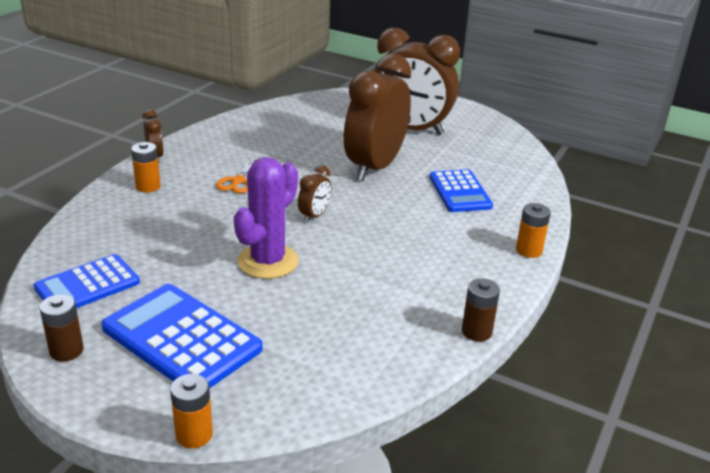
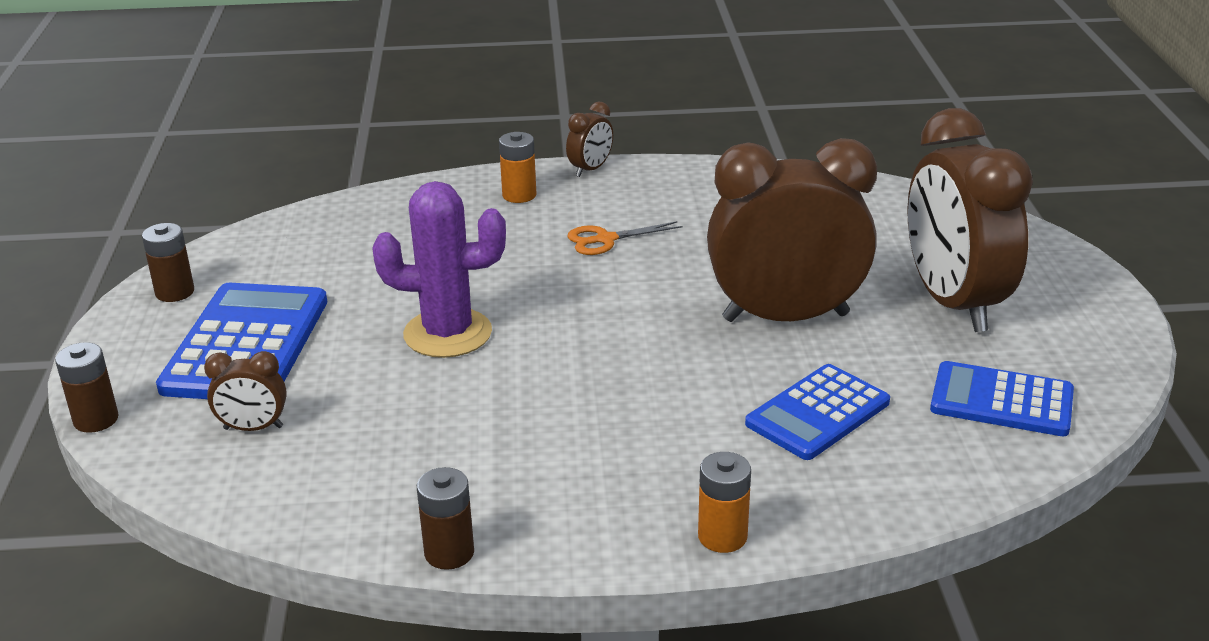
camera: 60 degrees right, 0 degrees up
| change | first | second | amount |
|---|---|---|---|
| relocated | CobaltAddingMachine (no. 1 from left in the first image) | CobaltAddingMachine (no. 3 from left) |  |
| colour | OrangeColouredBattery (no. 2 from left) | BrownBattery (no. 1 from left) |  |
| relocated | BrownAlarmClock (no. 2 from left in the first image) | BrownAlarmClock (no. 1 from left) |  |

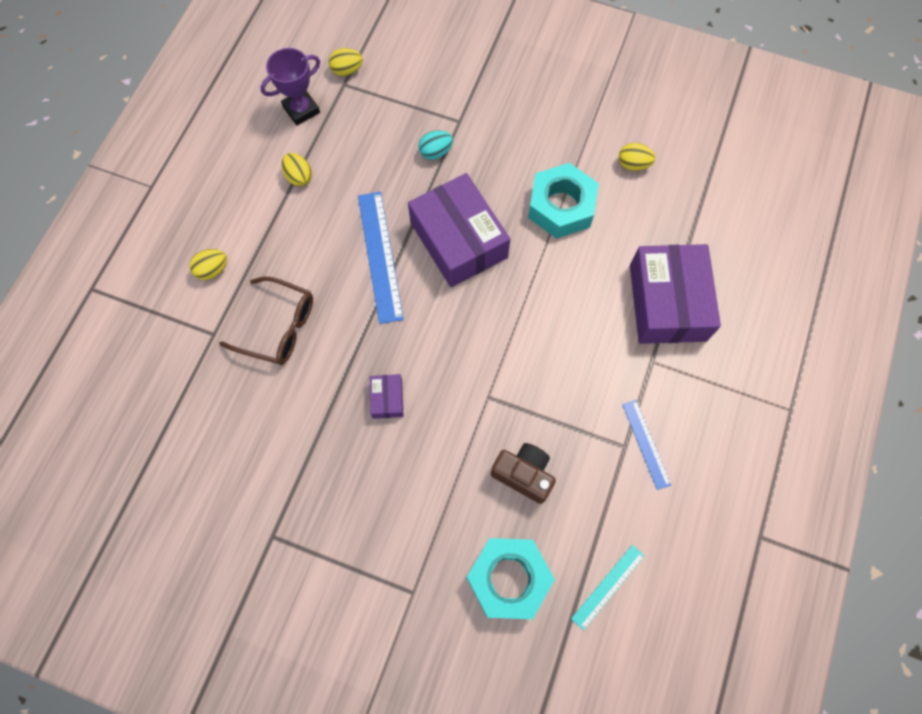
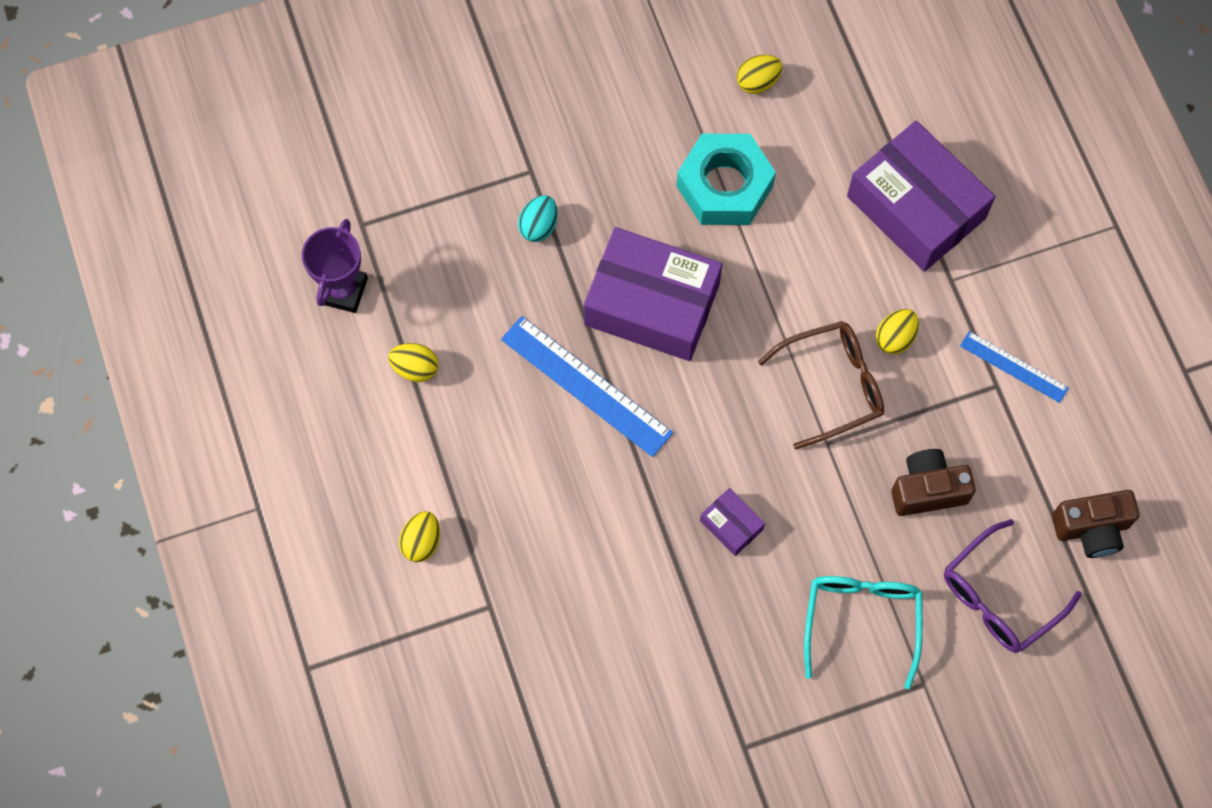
camera: 40 degrees left, 0 degrees up
| change | first | second | amount |
|---|---|---|---|
| relocated | BrownEyeglasses |  |  |
| relocated | YellowToyEgg (no. 3 from left in the first image) | YellowToyEgg (no. 4 from left) |  |
| exchanged | TealHexNut (no. 1 from left) | RoyalPurpleEyeglasses |  |
| exchanged | TealMeasuringStick | BrownCamera (no. 2 from left) |  |
| appeared |  | TealEyeglasses |  |

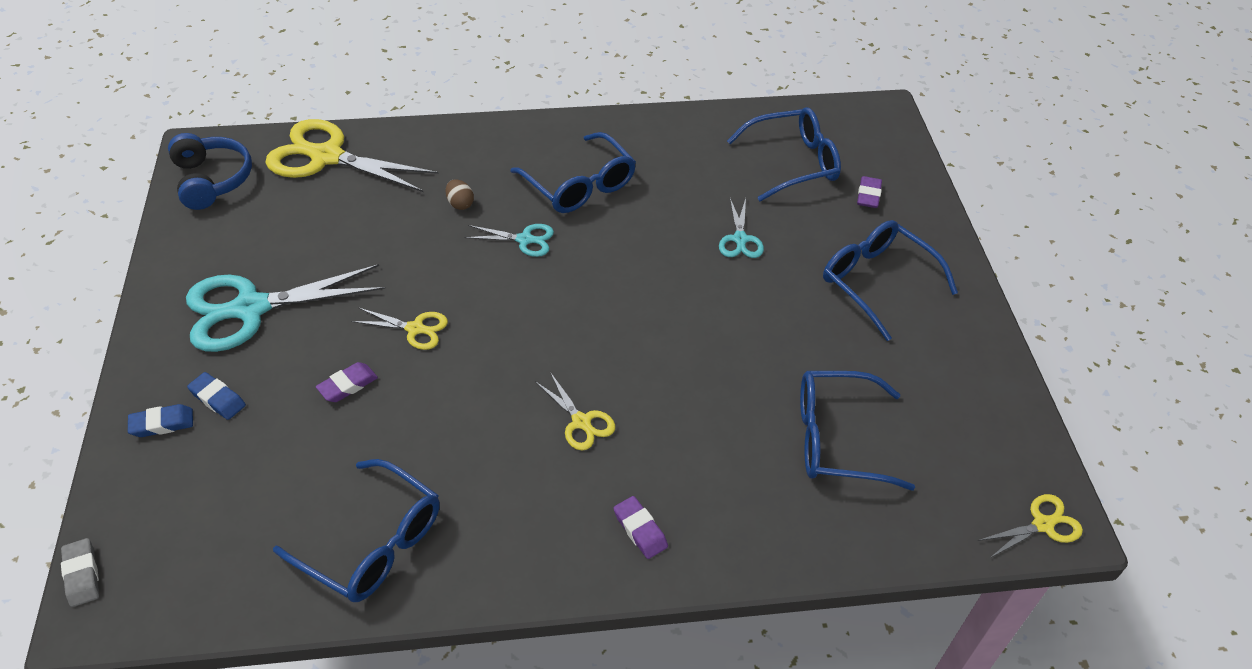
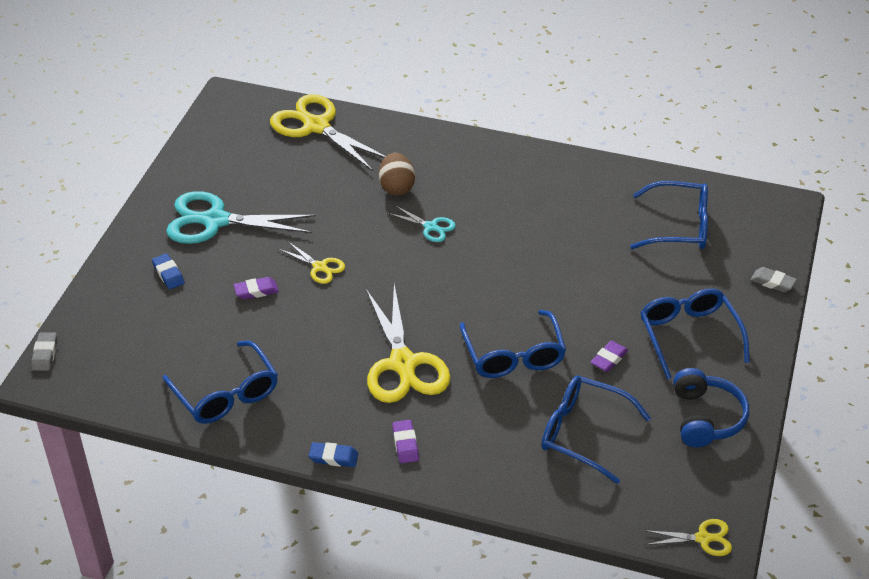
camera: 25 degrees right, 5 degrees down
| change | first | second | amount |
|---|---|---|---|
| relocated | CobaltEraser (no. 1 from left in the first image) | CobaltEraser (no. 2 from left) |  |
| relocated | CobaltOverEarHeadphones |  |  |
| size | BrownToyEgg |  | x1.72 |
| relocated | CobaltEyeglasses (no. 2 from left) |  |  |
| size | YellowScissors (no. 3 from left) |  | x2.07 |
| missing | TealScissors (no. 3 from left) |  |  |
| relocated | RoyalPurpleEraser (no. 3 from left) |  |  |
| appeared |  | GrayEraser (no. 2 from left) |  |

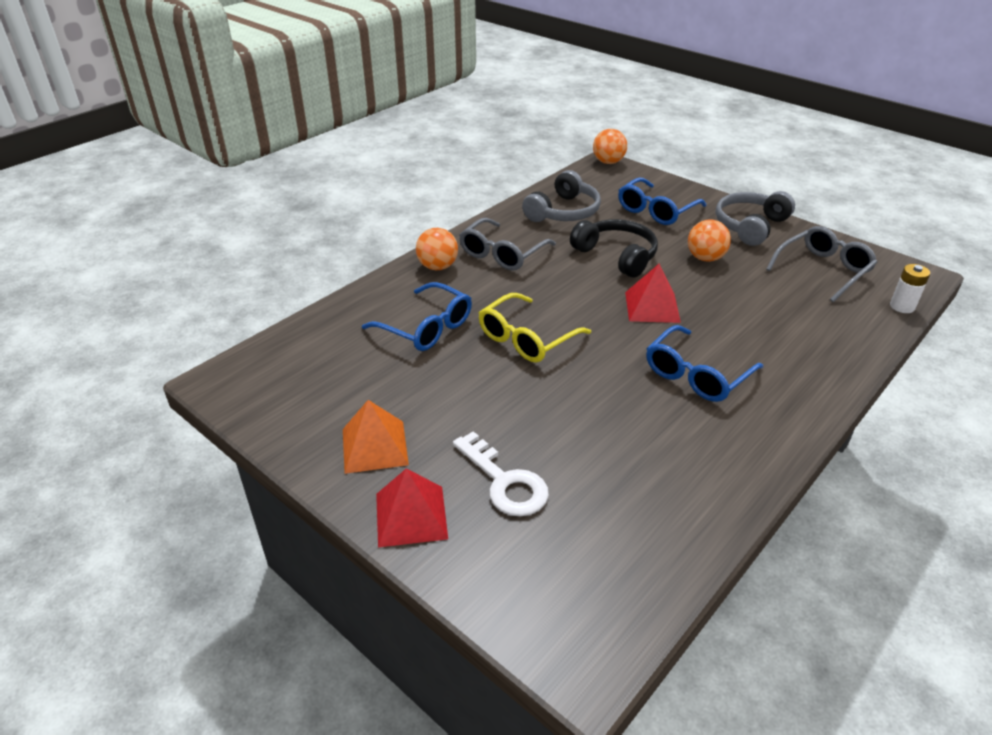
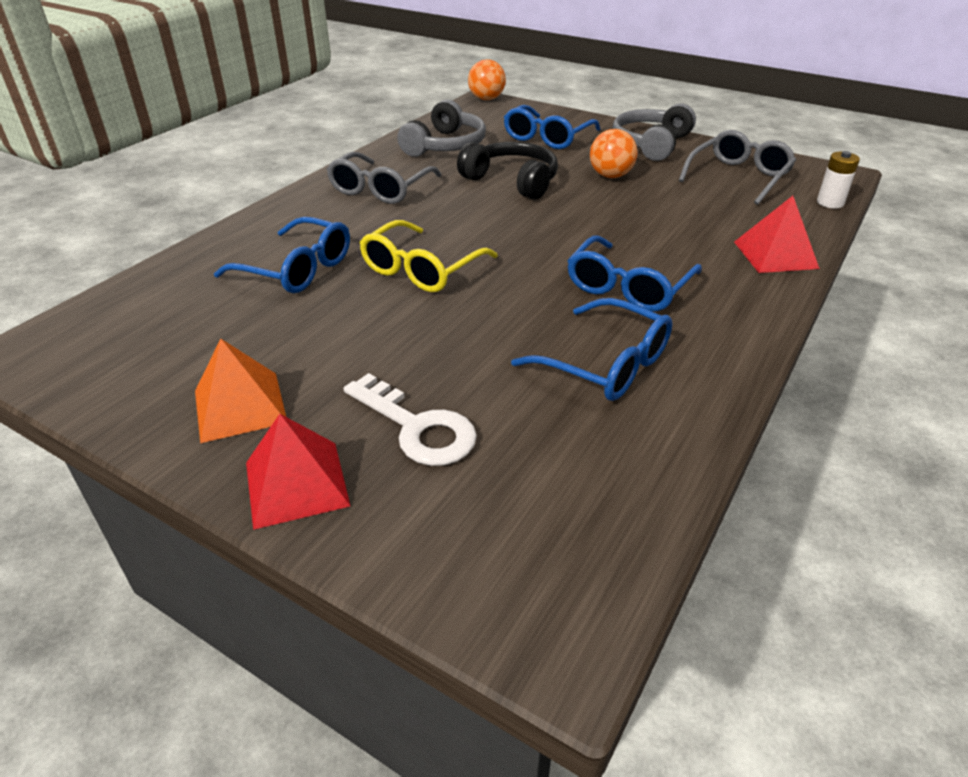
camera: 10 degrees left, 0 degrees up
| change | first | second | amount |
|---|---|---|---|
| missing | OrangeColouredPlayBall (no. 1 from left) |  |  |
| relocated | ScarletSolidPyramid (no. 2 from left) |  |  |
| appeared |  | CobaltEyeglasses (no. 3 from left) |  |

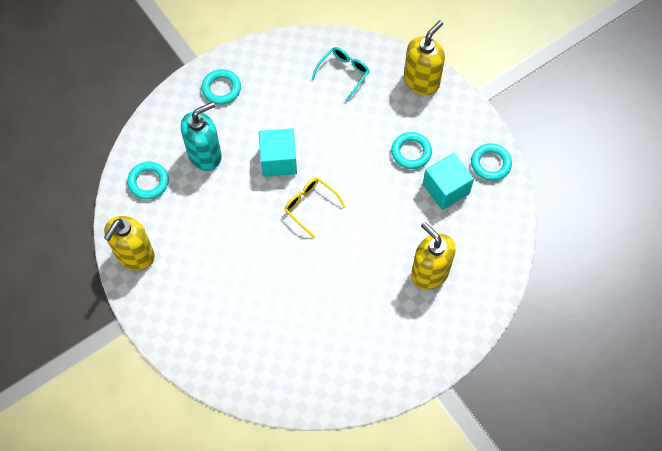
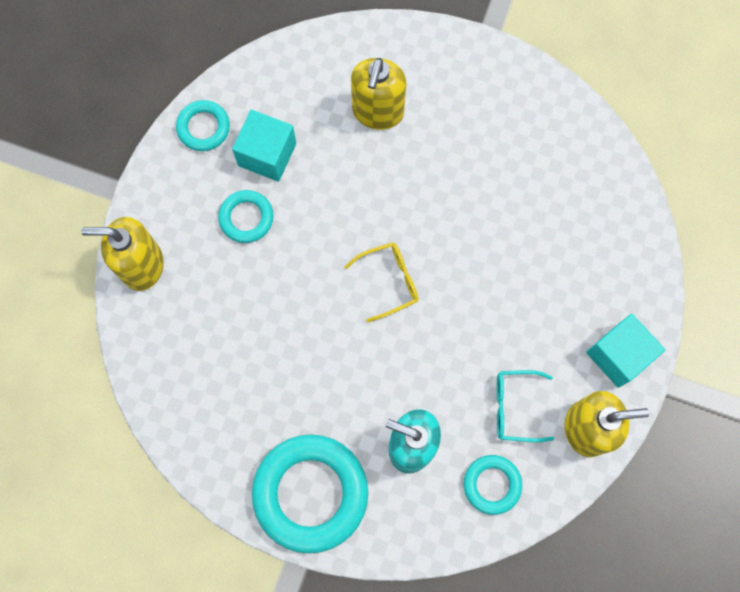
camera: 125 degrees left, 10 degrees up
| change | first | second | amount |
|---|---|---|---|
| size | TealHoop (no. 2 from left in the first image) | TealHoop (no. 3 from left) | x1.96 |
| relocated | TealCube (no. 1 from left in the first image) | TealCube (no. 2 from left) |  |
| spun | YellowEyeglasses |  | 120 degrees counterclockwise |
| relocated | TealEyeglasses |  |  |

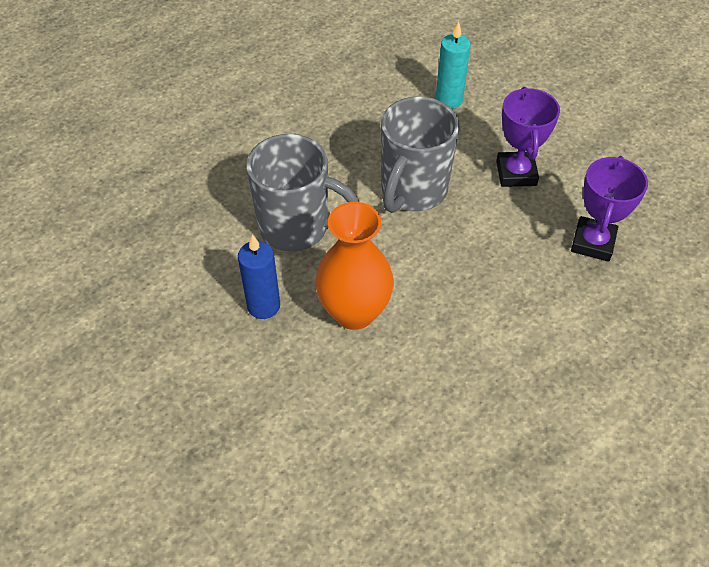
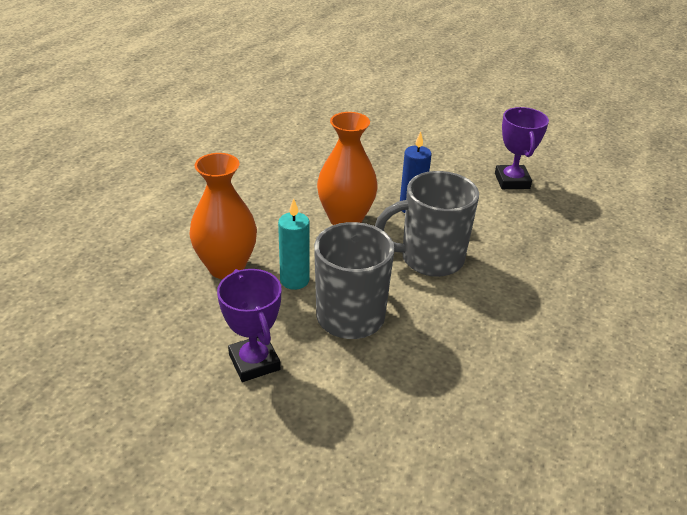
camera: 155 degrees right, 15 degrees down
| change | first | second | amount |
|---|---|---|---|
| relocated | TealCandle |  |  |
| relocated | RoyalPurpleAwardCup (no. 2 from left) |  |  |
| appeared |  | OrangeColouredTallVase (no. 1 from left) |  |

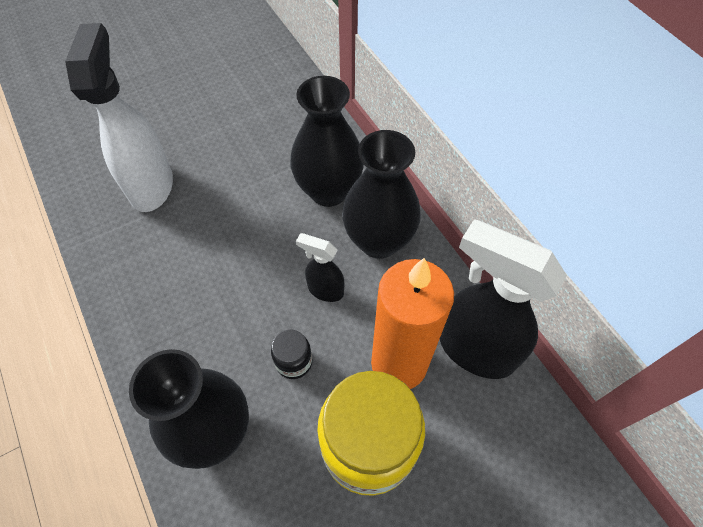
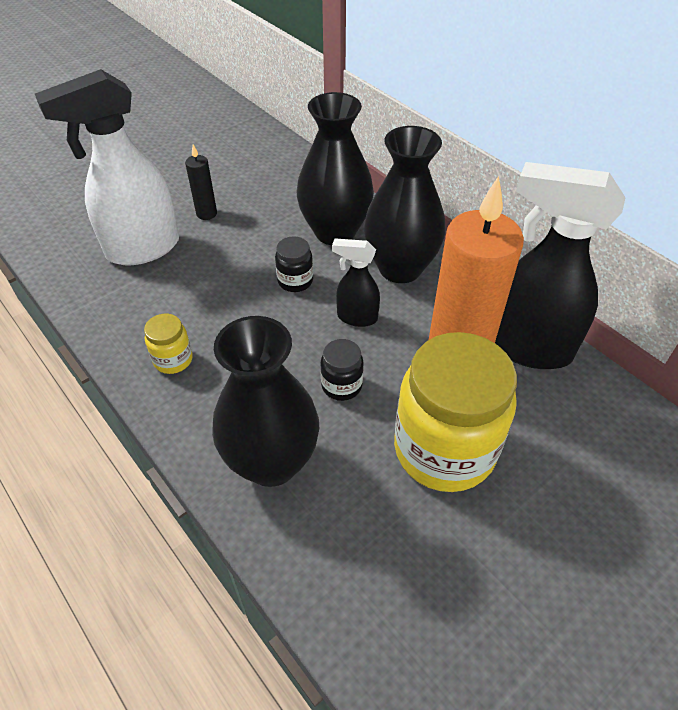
camera: 10 degrees left, 10 degrees down
| change | first | second | amount |
|---|---|---|---|
| spun | PureWhiteSprayer |  | 105 degrees counterclockwise |
| appeared |  | YellowPreserveJar (no. 1 from left) |  |
| appeared |  | EbonyCandle |  |
| appeared |  | EbonyPreserveJar (no. 1 from left) |  |

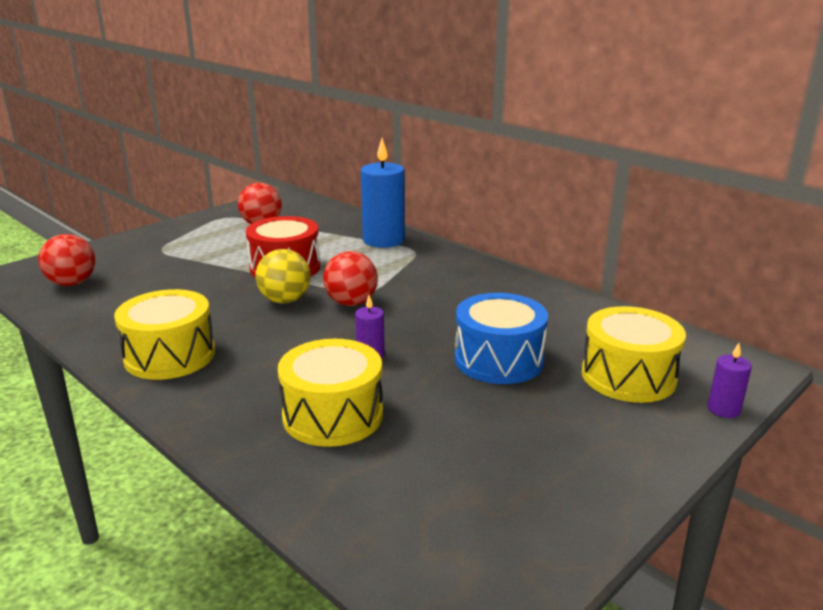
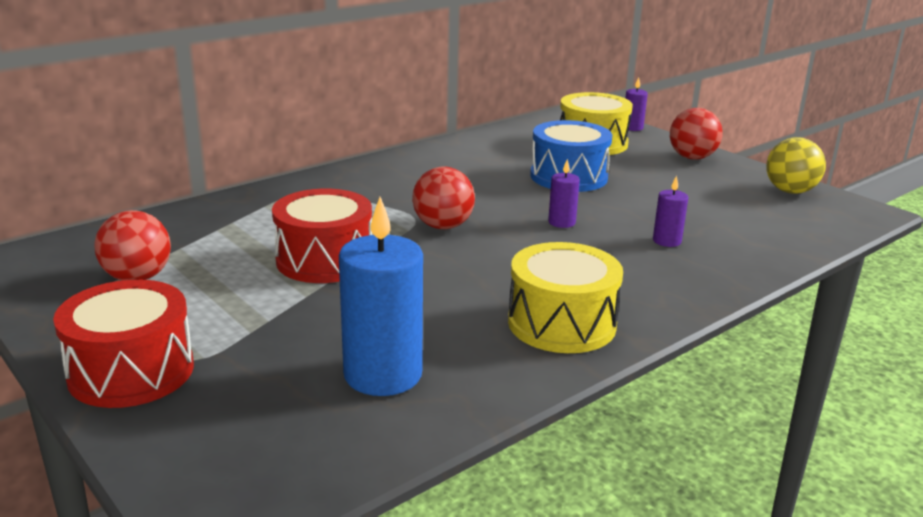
camera: 85 degrees left, 0 degrees up
| change | first | second | amount |
|---|---|---|---|
| relocated | ScarletPlayBall (no. 1 from left in the first image) | ScarletPlayBall (no. 3 from left) |  |
| relocated | YellowPlayBall |  |  |
| exchanged | YellowToyDrum (no. 2 from left) | RoyalPurpleCandle (no. 3 from left) |  |
| relocated | CobaltCandle |  |  |
| appeared |  | ScarletToyDrum (no. 1 from left) |  |

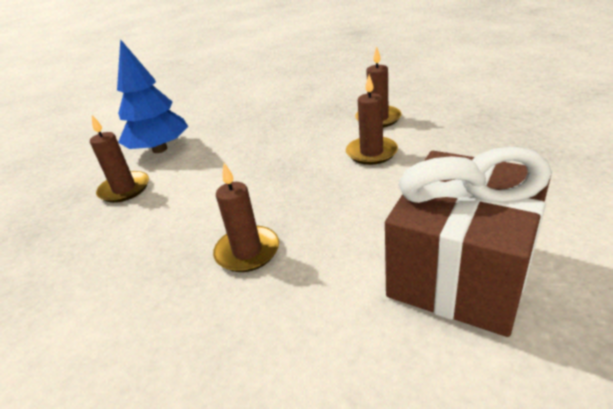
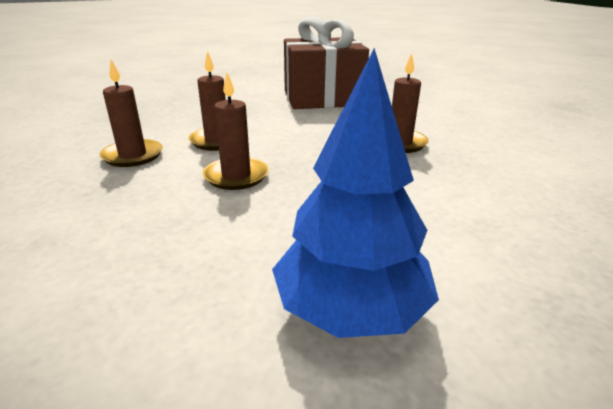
camera: 135 degrees left, 5 degrees down
| change | first | second | amount |
|---|---|---|---|
| relocated | BrownCandle (no. 1 from left in the first image) | BrownCandle (no. 3 from left) |  |

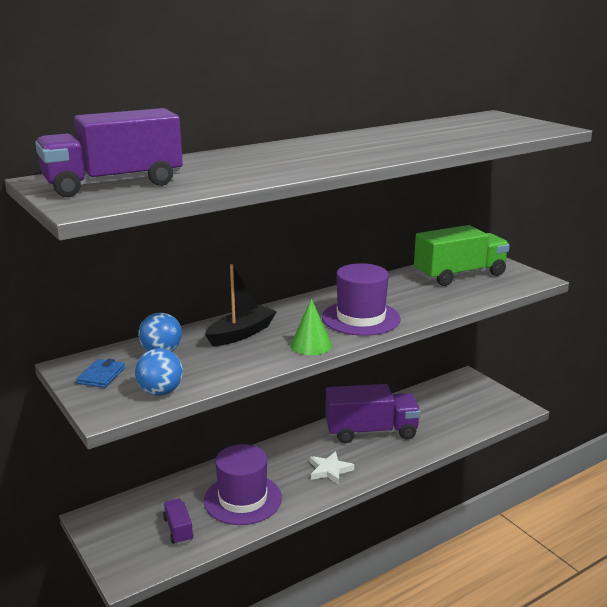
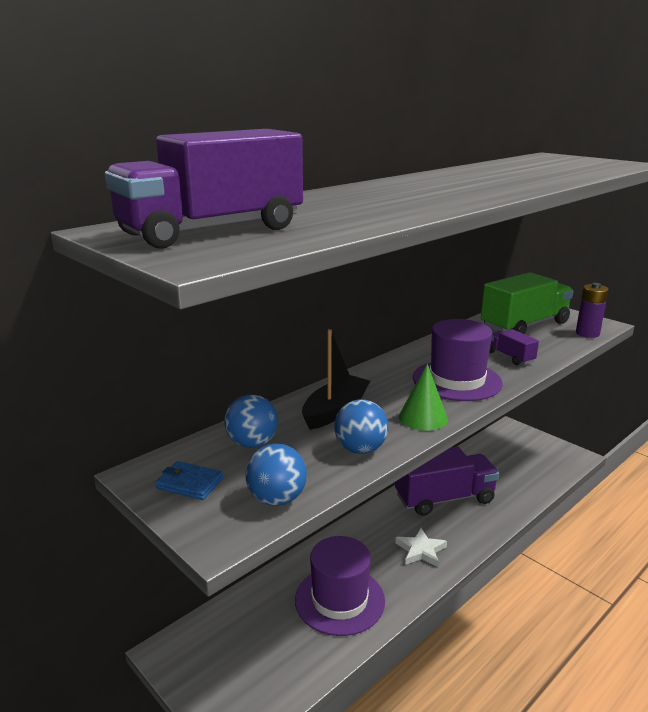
camera: 10 degrees left, 0 degrees up
| change | first | second | amount |
|---|---|---|---|
| spun | CobaltWallet |  | 75 degrees counterclockwise |
| relocated | RoyalPurpleTruck (no. 2 from left in the first image) | RoyalPurpleTruck (no. 3 from left) |  |
| appeared |  | CobaltPlayBall (no. 3 from left) |  |
| appeared |  | RoyalPurpleBattery |  |

